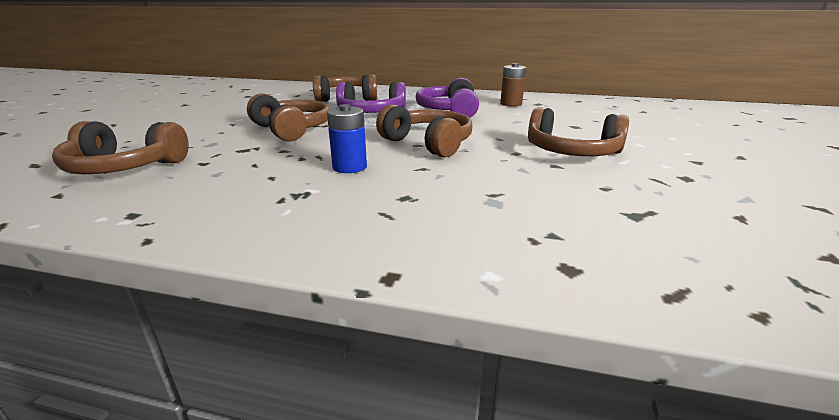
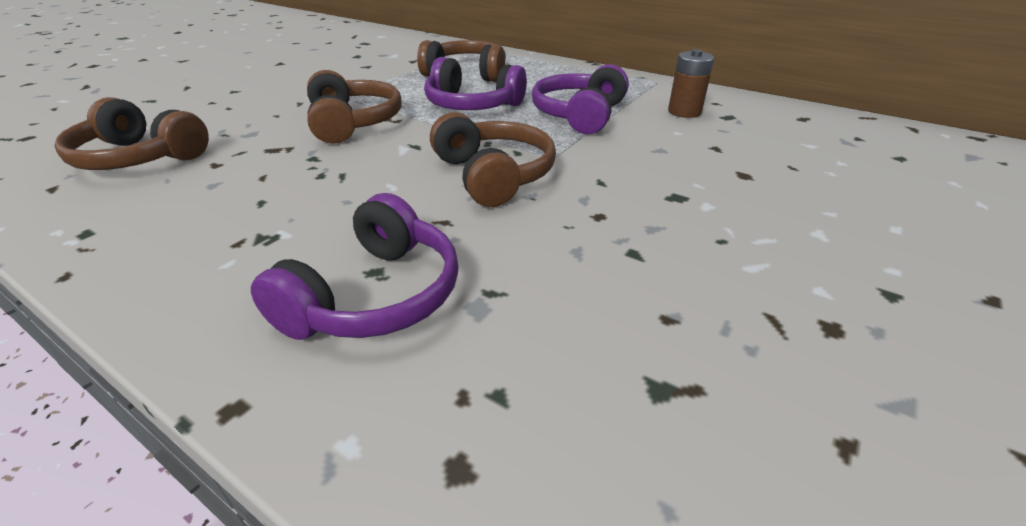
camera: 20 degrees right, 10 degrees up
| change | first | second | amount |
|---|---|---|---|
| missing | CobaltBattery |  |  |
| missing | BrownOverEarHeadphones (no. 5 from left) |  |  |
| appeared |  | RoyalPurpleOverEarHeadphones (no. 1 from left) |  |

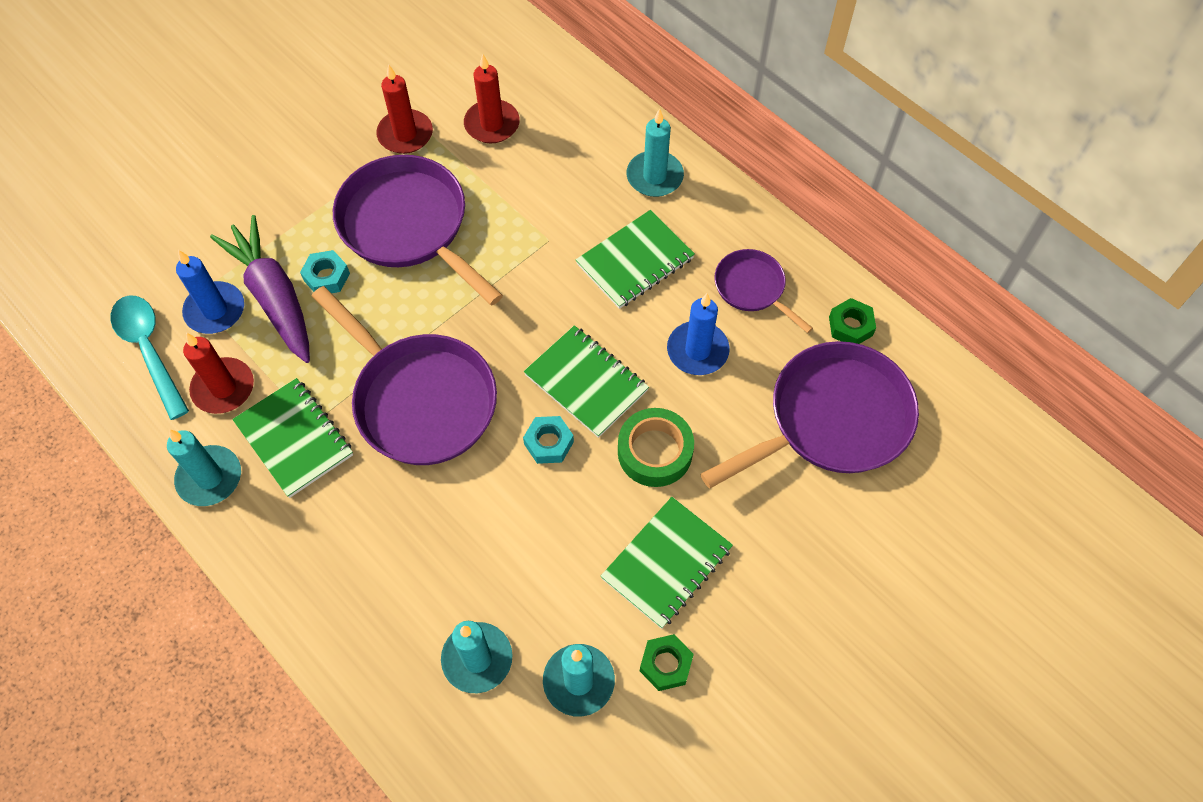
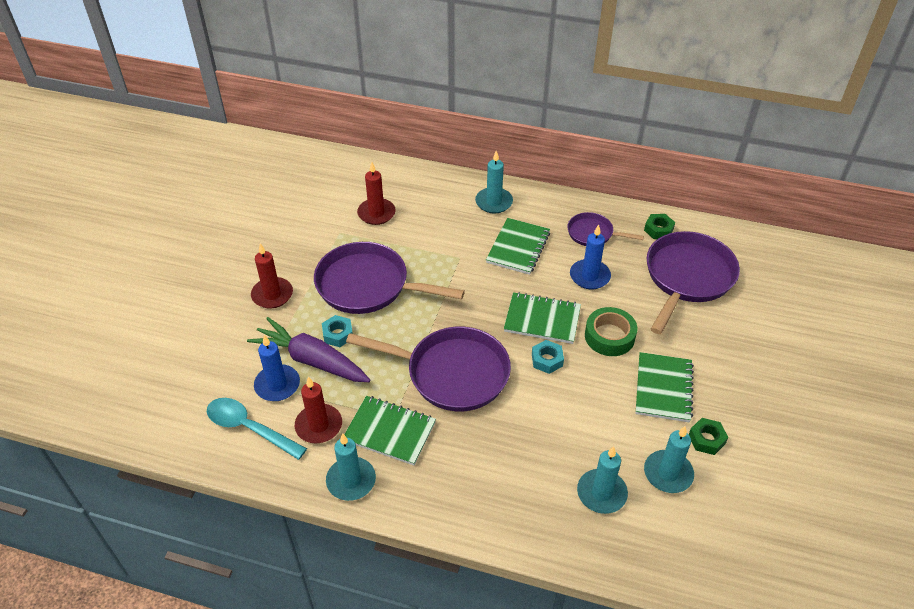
camera: 30 degrees left, 15 degrees down
| change | first | second | amount |
|---|---|---|---|
| relocated | ScarletCandle (no. 2 from left in the first image) | ScarletCandle (no. 1 from left) |  |

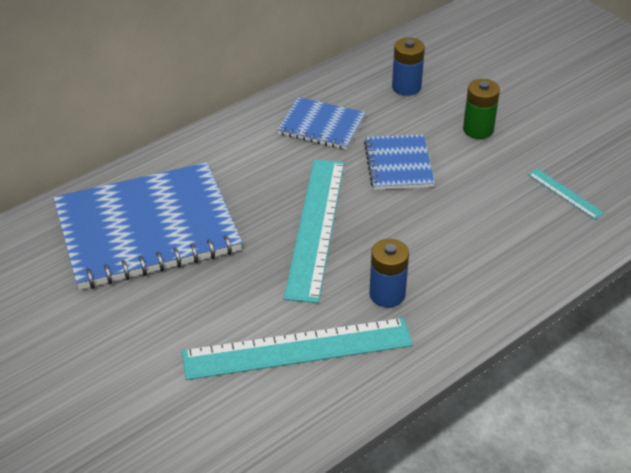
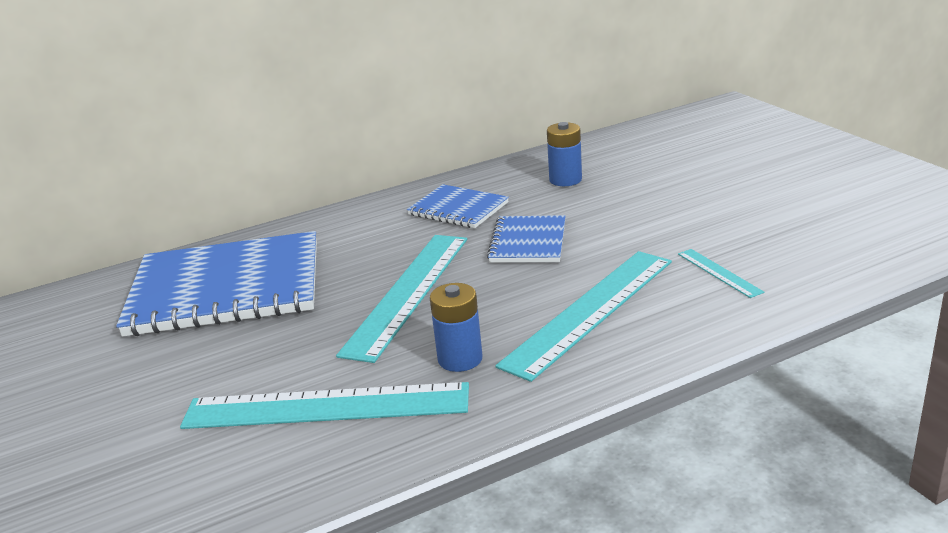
camera: 15 degrees right, 15 degrees down
| change | first | second | amount |
|---|---|---|---|
| missing | LeafGreenBattery |  |  |
| appeared |  | TealMeasuringStick (no. 3 from left) |  |

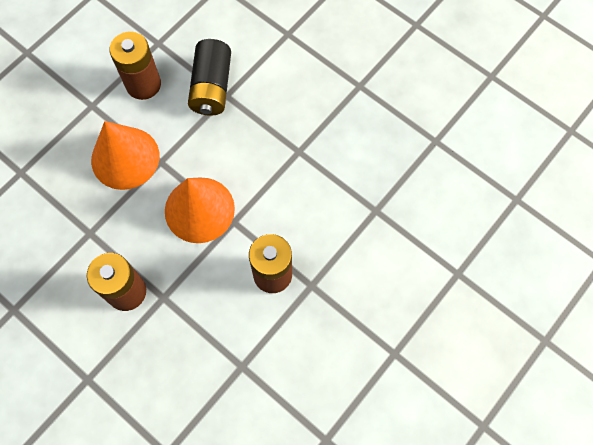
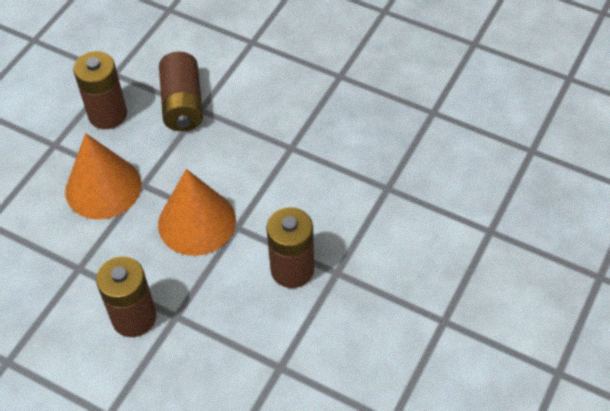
camera: 10 degrees left, 15 degrees down
| change | first | second | amount |
|---|---|---|---|
| colour | EbonyBattery | BrownBattery (no. 3 from left) |  |

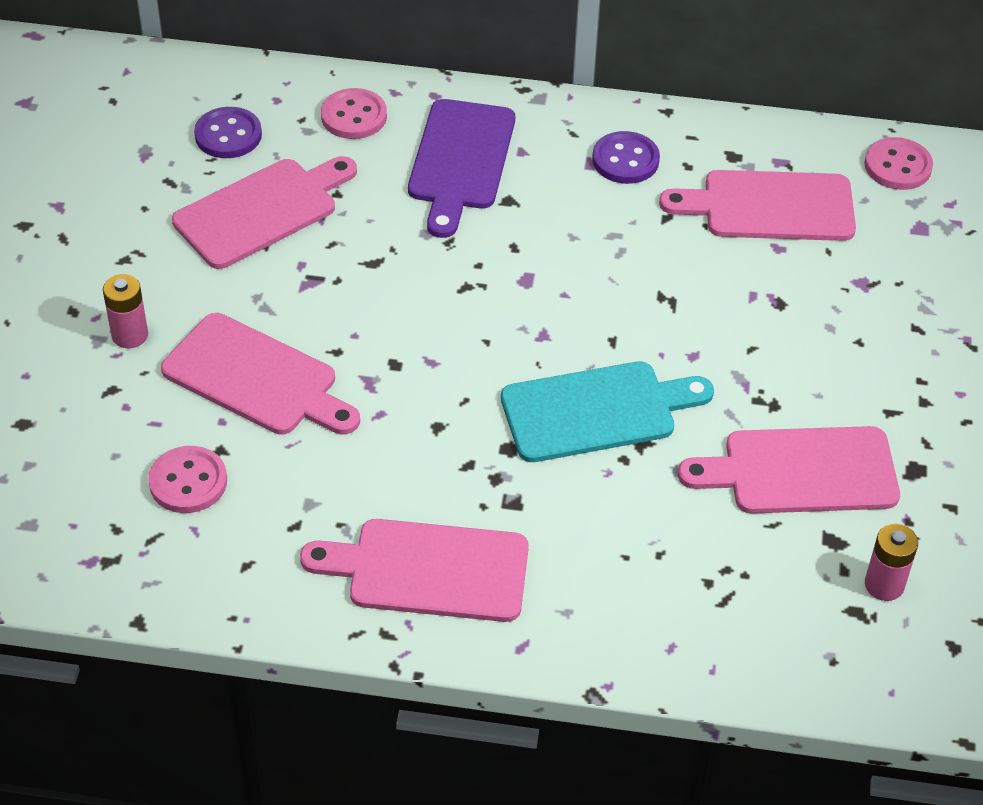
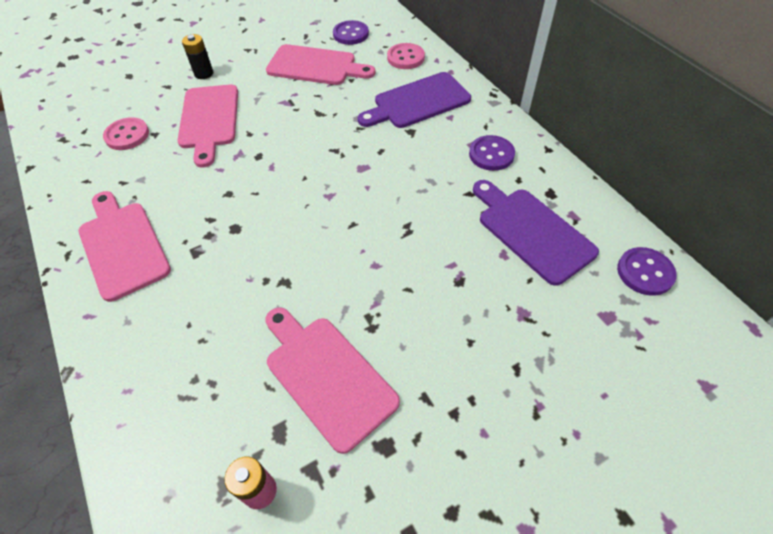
camera: 55 degrees right, 5 degrees up
| change | first | second | amount |
|---|---|---|---|
| colour | PinkBattery (no. 1 from left) | EbonyBattery |  |
| missing | TealCuttingBoard |  |  |
| colour | PinkCuttingBoard (no. 4 from left) | RoyalPurpleCuttingBoard (no. 2 from left) |  |
| colour | PinkButton (no. 3 from left) | RoyalPurpleButton (no. 3 from left) |  |

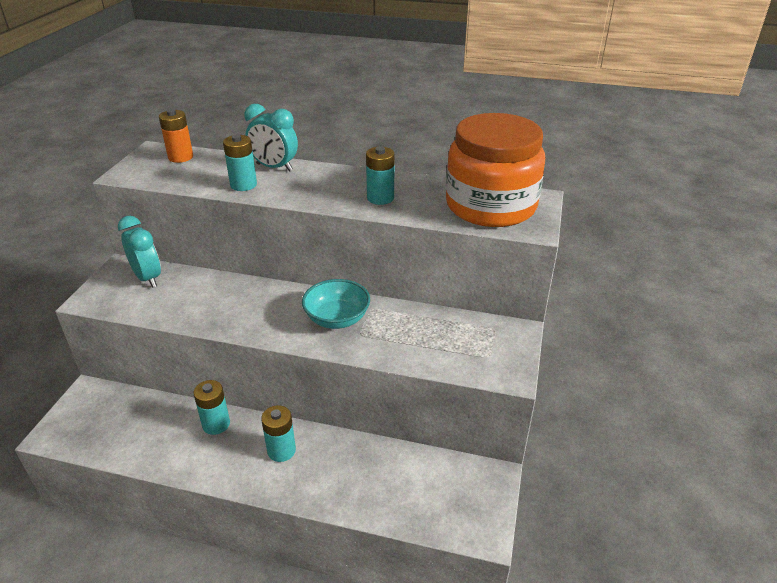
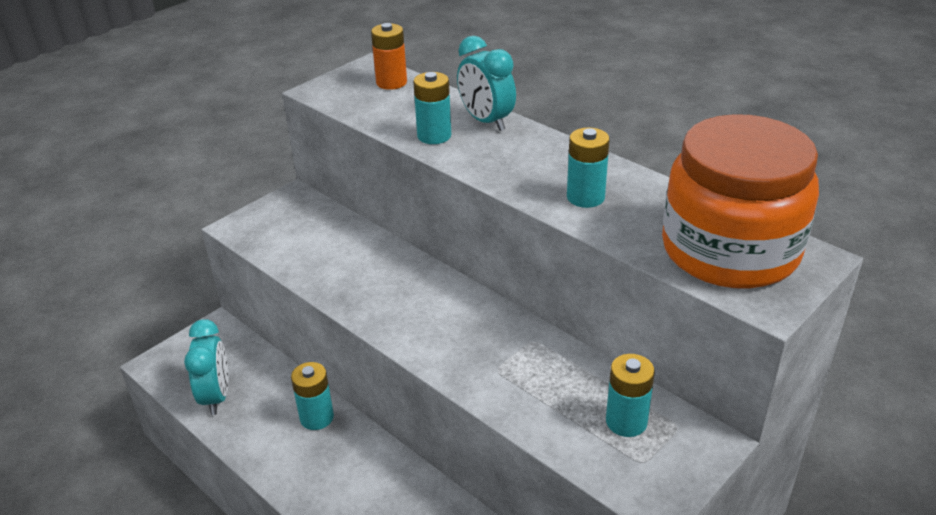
camera: 30 degrees right, 0 degrees up
| change | first | second | amount |
|---|---|---|---|
| relocated | TealAlarmClock (no. 1 from left) |  |  |
| relocated | TealBattery (no. 3 from left in the first image) | TealBattery (no. 4 from left) |  |
| missing | TealServingBowl |  |  |

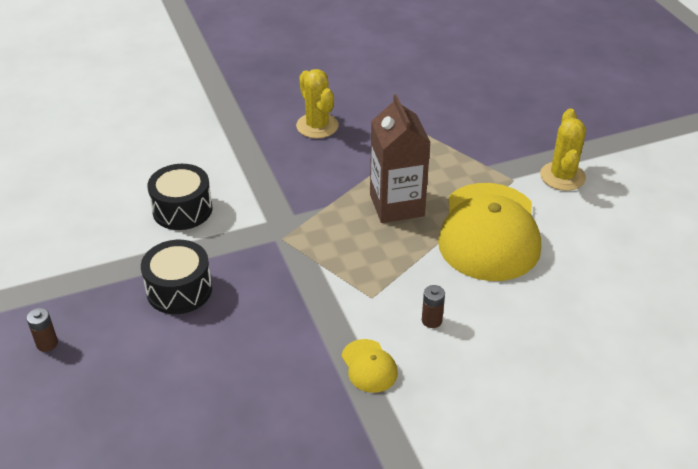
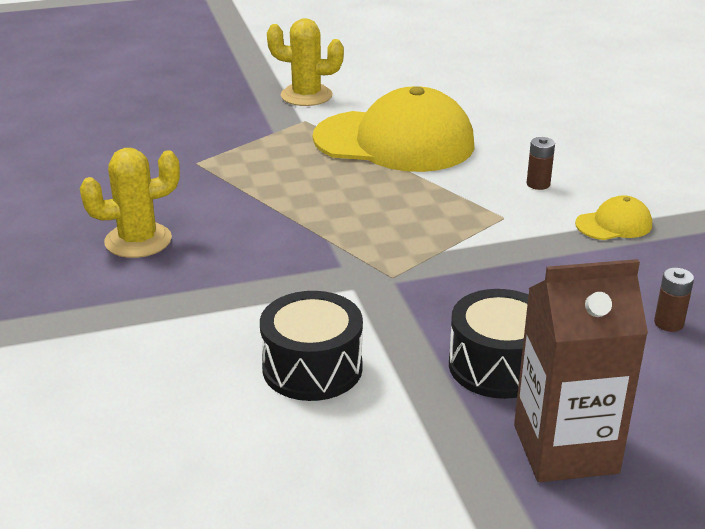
camera: 85 degrees left, 10 degrees down
| change | first | second | amount |
|---|---|---|---|
| relocated | BrownBattery (no. 1 from left in the first image) | BrownBattery (no. 2 from left) |  |
| relocated | BrownJuiceCarton |  |  |

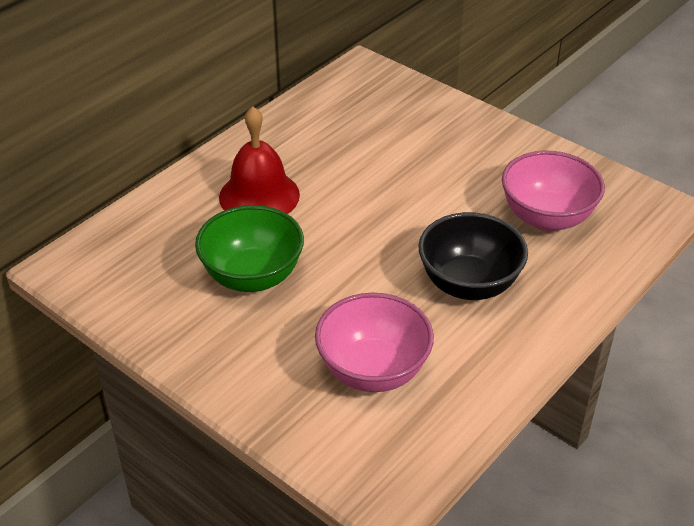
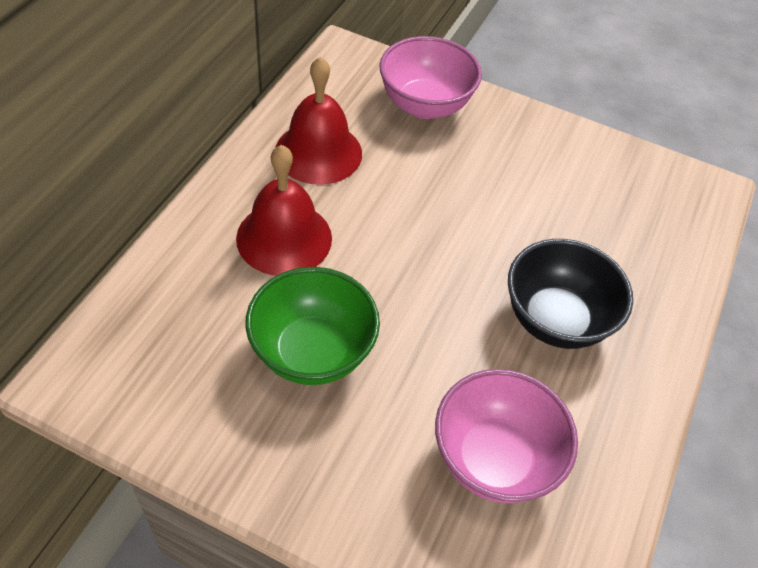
camera: 20 degrees left, 10 degrees up
| change | first | second | amount |
|---|---|---|---|
| relocated | PinkServingBowl (no. 2 from left in the first image) | PinkServingBowl (no. 1 from left) |  |
| appeared |  | ScarletSchoolBell (no. 2 from left) |  |

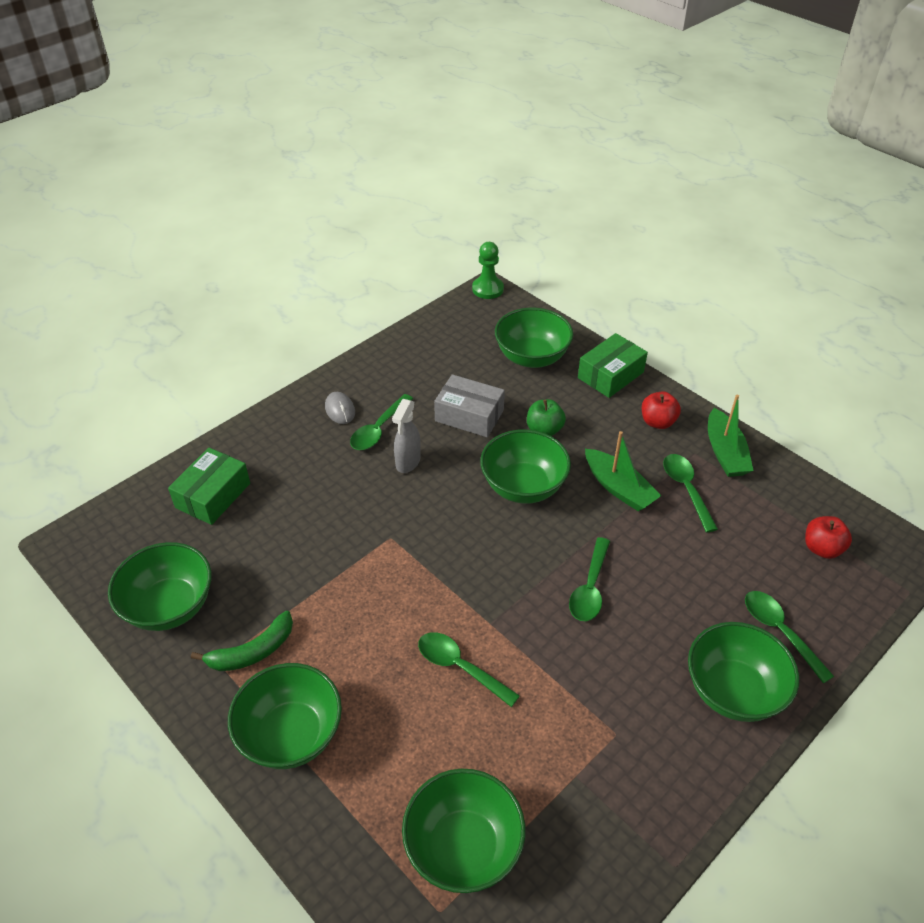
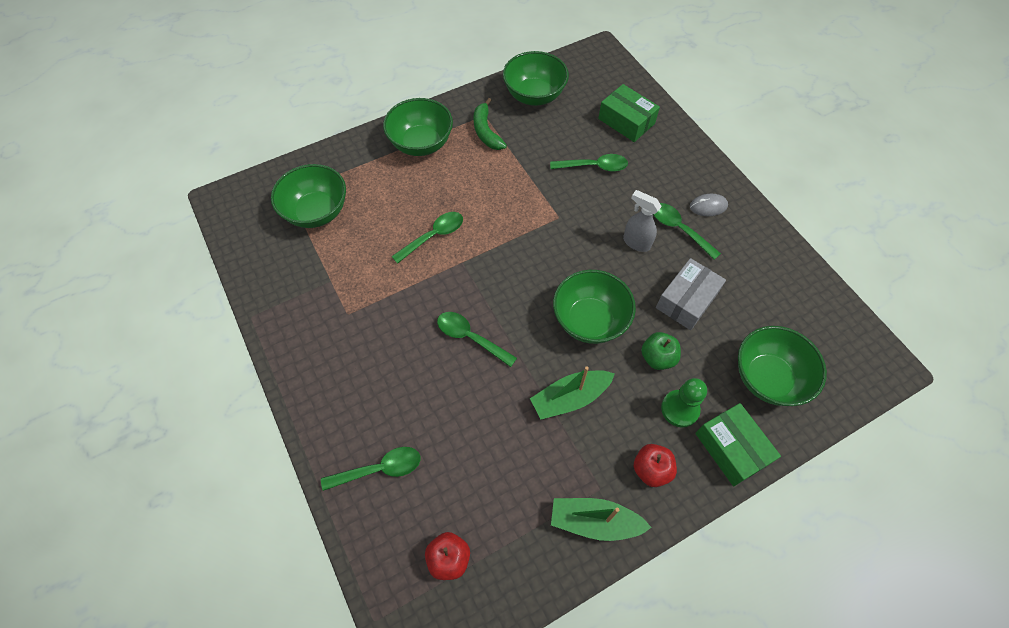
camera: 105 degrees right, 15 degrees up
| change | first | second | amount |
|---|---|---|---|
| relocated | LeafGreenPawn |  |  |
| relocated | LeafGreenTeaspoon (no. 4 from left) |  |  |
| missing | LeafGreenServingBowl (no. 6 from left) |  |  |

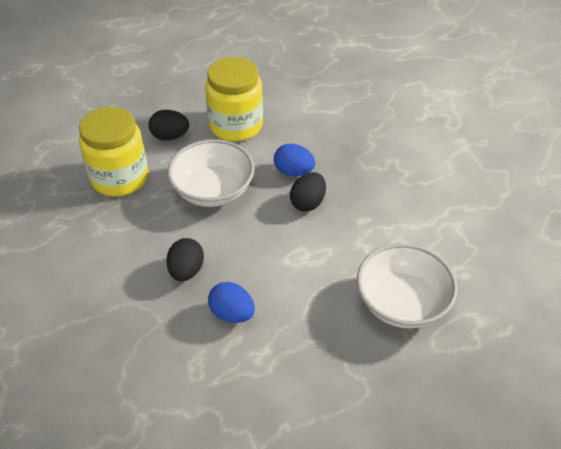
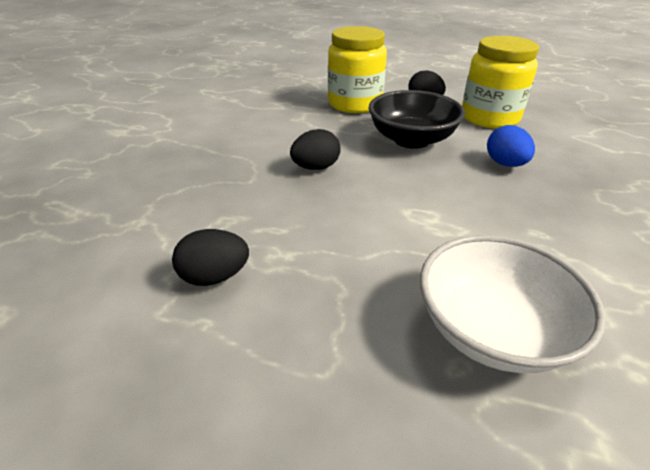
camera: 50 degrees right, 10 degrees down
| change | first | second | amount |
|---|---|---|---|
| colour | PureWhiteServingBowl (no. 1 from left) | EbonyServingBowl |  |
| missing | CobaltToyEgg (no. 1 from left) |  |  |
| relocated | EbonyToyEgg (no. 3 from left in the first image) | EbonyToyEgg (no. 1 from left) |  |

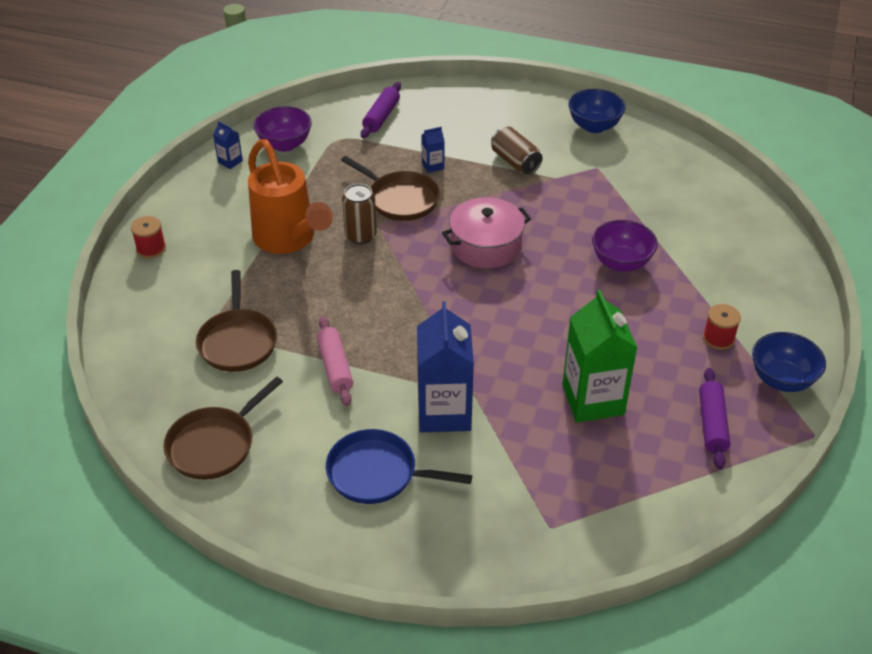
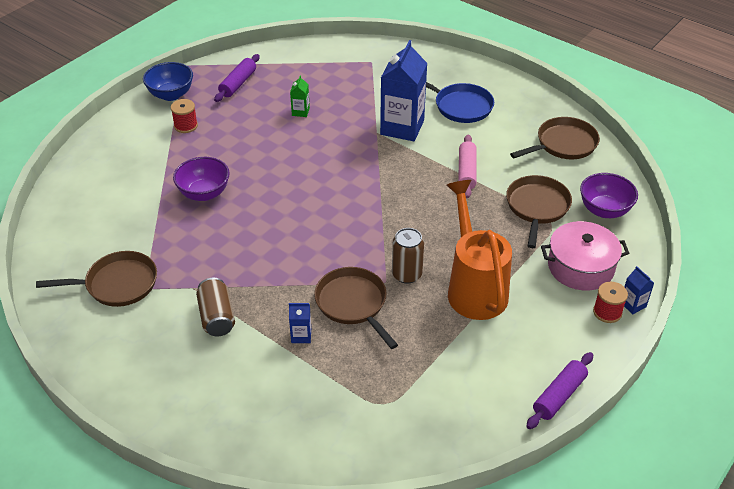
camera: 160 degrees left, 0 degrees up
| change | first | second | amount |
|---|---|---|---|
| relocated | CobaltJuiceCarton (no. 1 from left in the first image) | CobaltJuiceCarton (no. 3 from left) |  |
| relocated | RoyalPurpleServingBowl (no. 1 from left in the first image) | RoyalPurpleServingBowl (no. 2 from left) |  |
| relocated | RoyalPurplePastryRoller (no. 1 from left in the first image) | RoyalPurplePastryRoller (no. 2 from left) |  |
| relocated | PinkStockpot |  |  |
| size | LeafGreenJuiceCarton |  | x0.43 |
| missing | CobaltServingBowl (no. 1 from left) |  |  |
| appeared |  | BrownFryingPan (no. 1 from left) |  |

